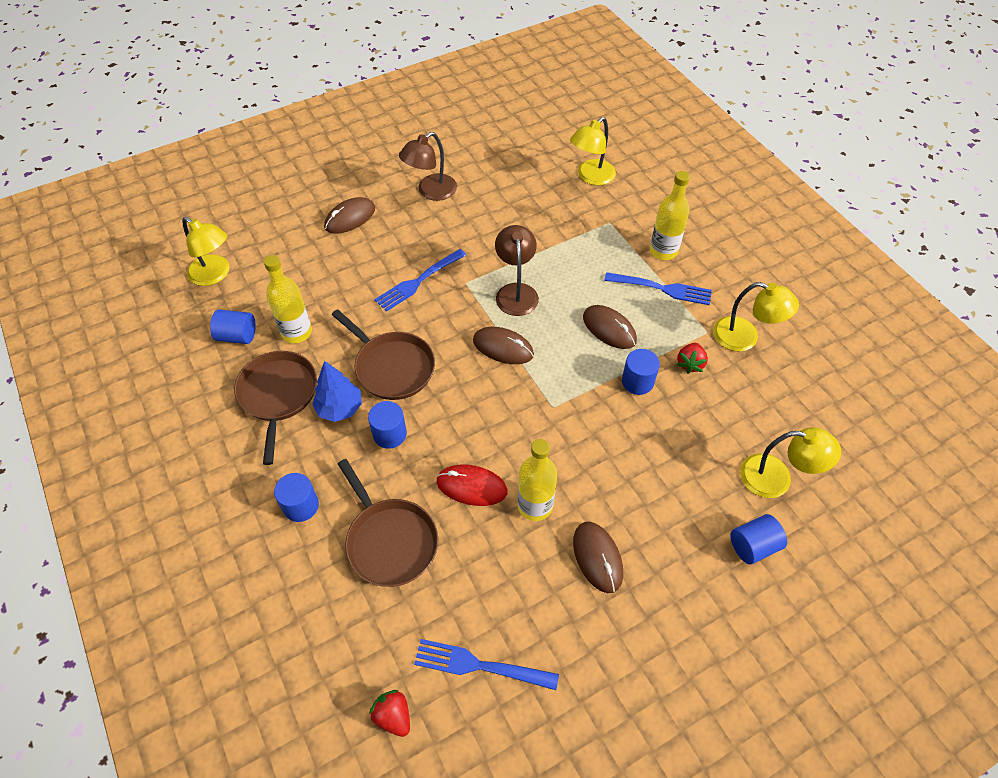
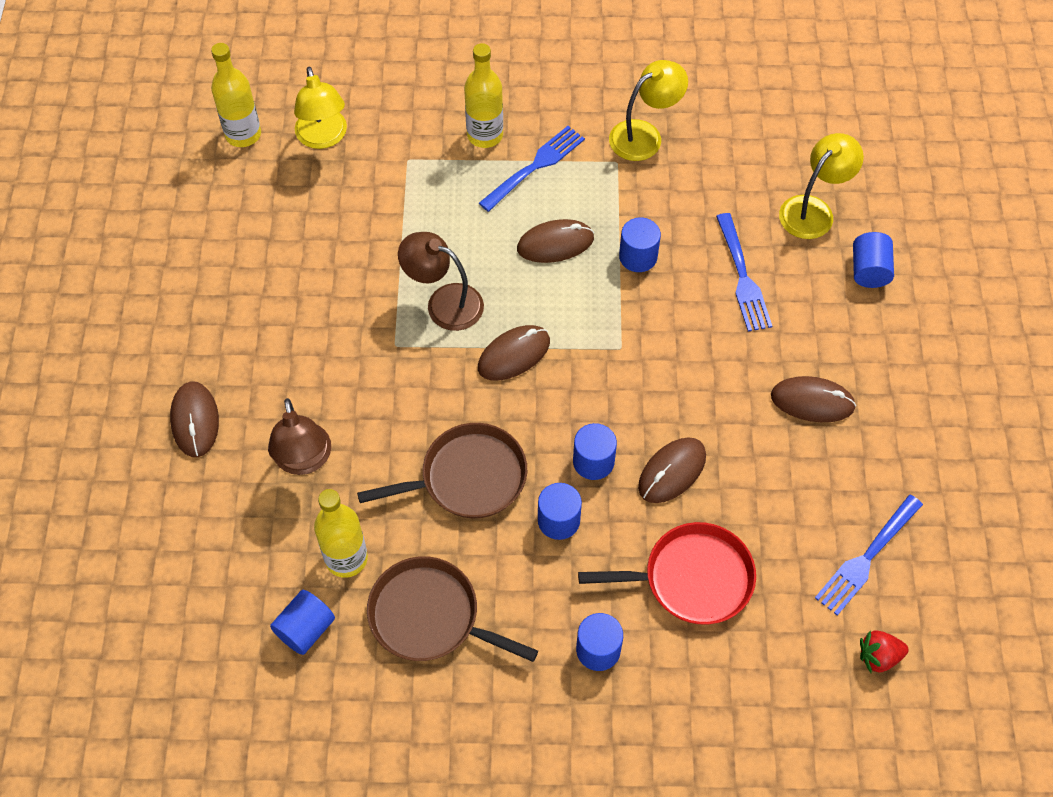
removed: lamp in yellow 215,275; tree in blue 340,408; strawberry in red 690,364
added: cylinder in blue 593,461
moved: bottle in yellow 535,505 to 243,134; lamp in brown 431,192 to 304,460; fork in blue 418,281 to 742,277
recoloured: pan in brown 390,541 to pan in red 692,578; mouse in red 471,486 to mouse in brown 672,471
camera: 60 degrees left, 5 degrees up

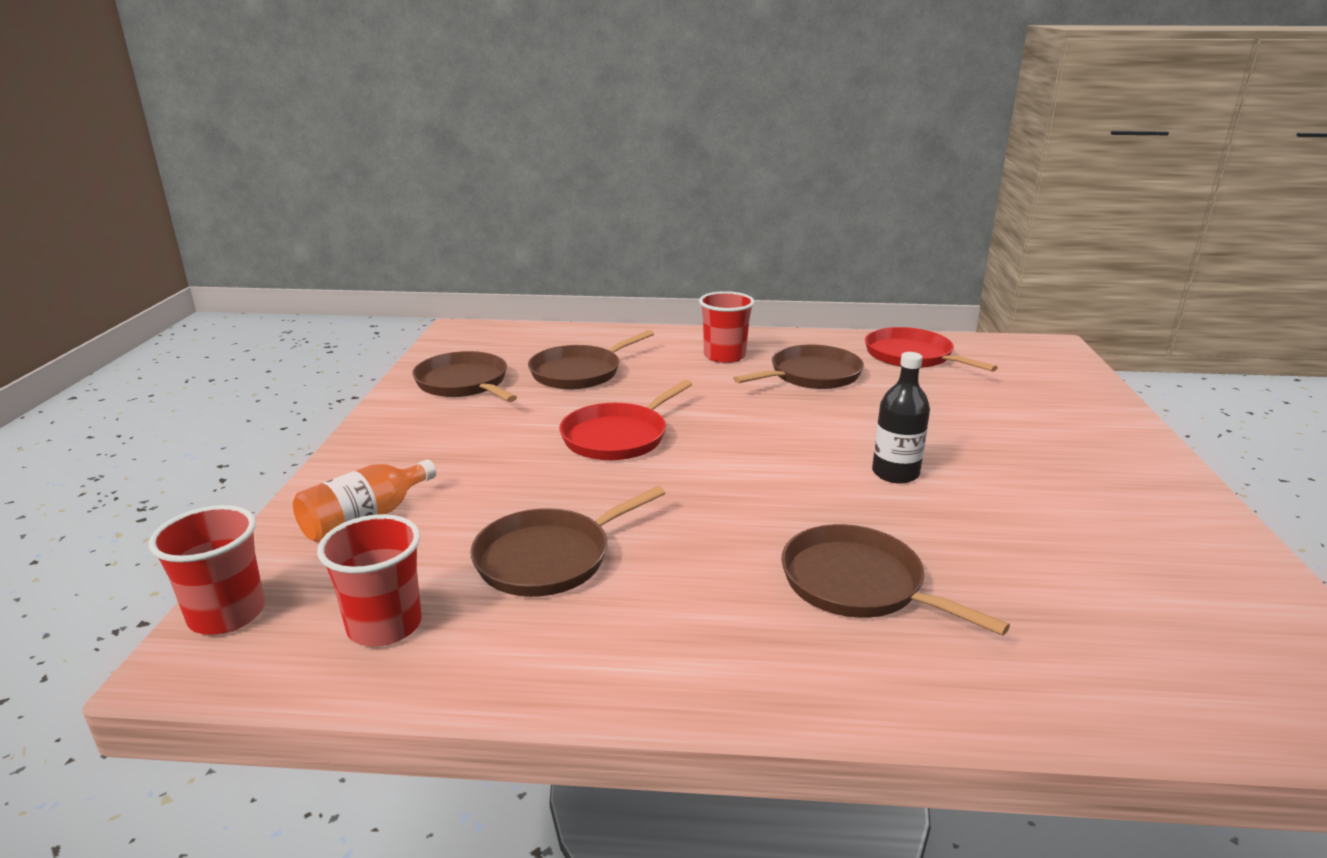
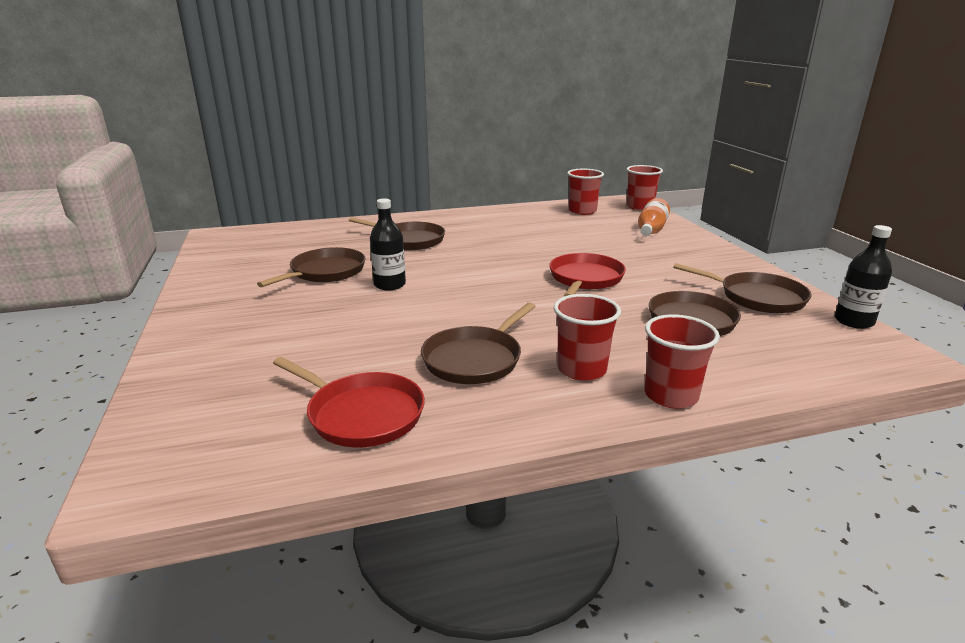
added: cup in red 671,395; bottle in black 853,321
moved: pan in brown 548,558 to 325,272
camera: 160 degrees right, 0 degrees up

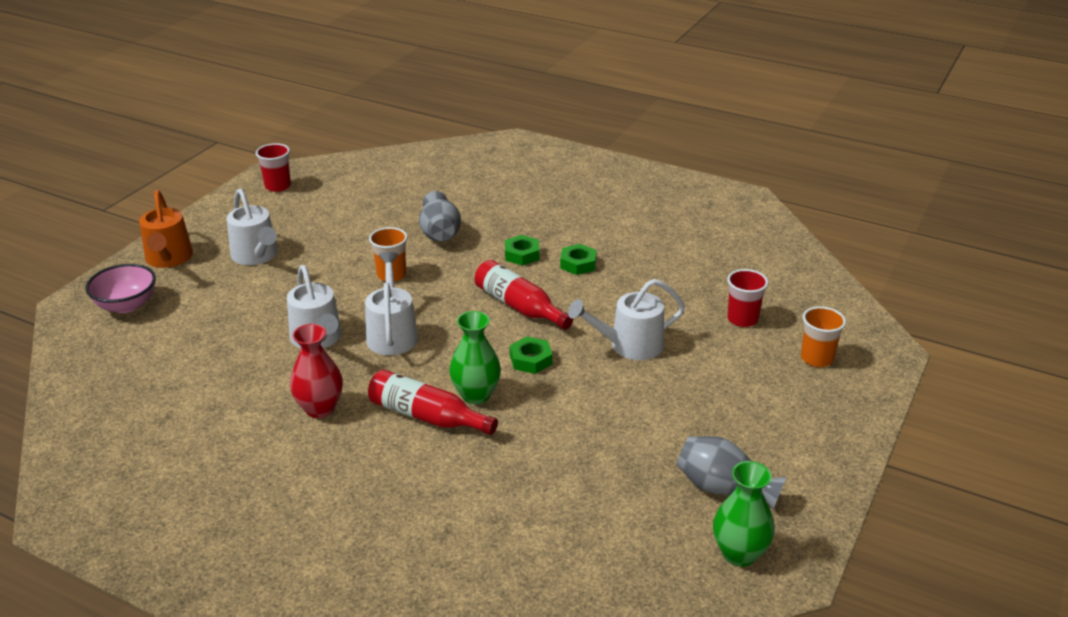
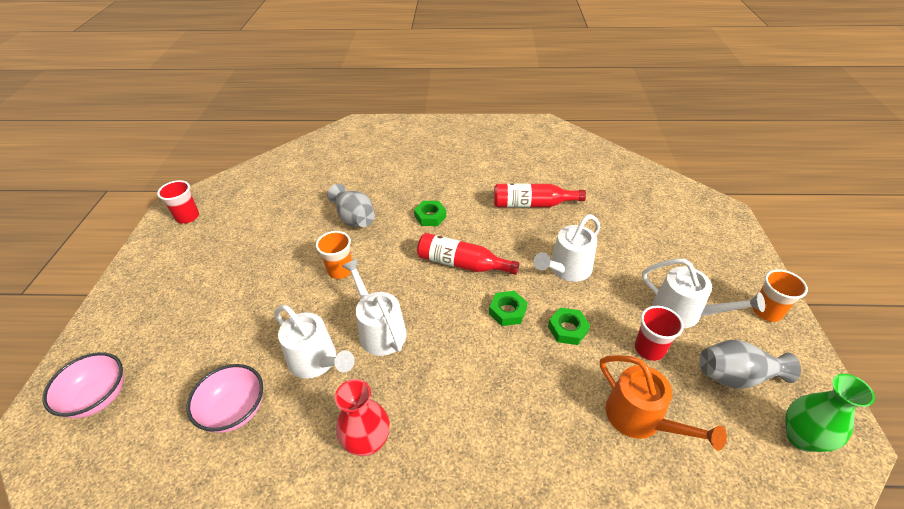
removed: vase in green 476,395
added: bowl in pink 235,410
moved: bottle in red 427,416 to 532,204; nut in green 578,264 to 567,329; watering can in orange 169,259 to 640,419; cup in red 742,319 to 649,349; watering can in white 256,256 to 683,313; cup in orange 816,358 to 766,311
camera: 25 degrees left, 10 degrees up

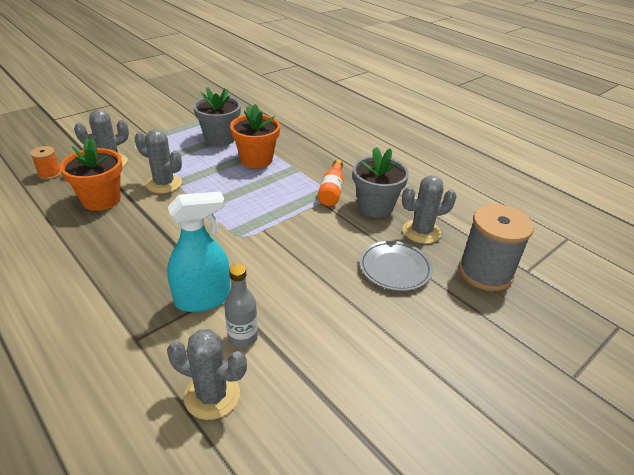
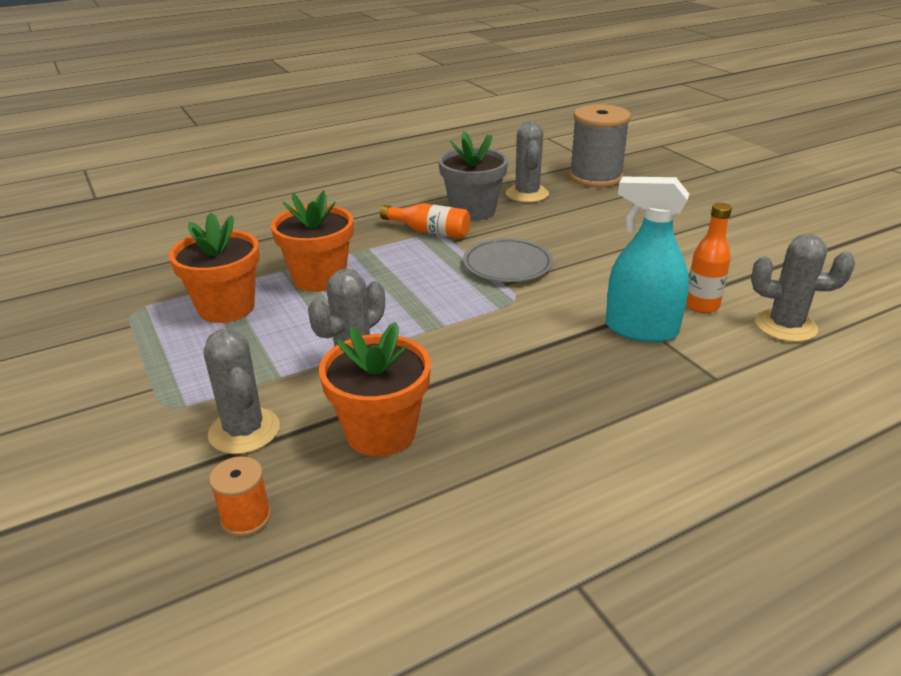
moved: plate in grey 395,268 to 507,265
recoloured: flower pot in grey 220,138 to flower pot in orange 226,307; bottle in grey 242,338 to bottle in orange 701,305
turned: spray bottle in turquoise 203,299 = 641,329 60 degrees counterclockwise; cactus in grey 212,395 = 785,326 75 degrees clockwise
camera: 75 degrees left, 5 degrees down

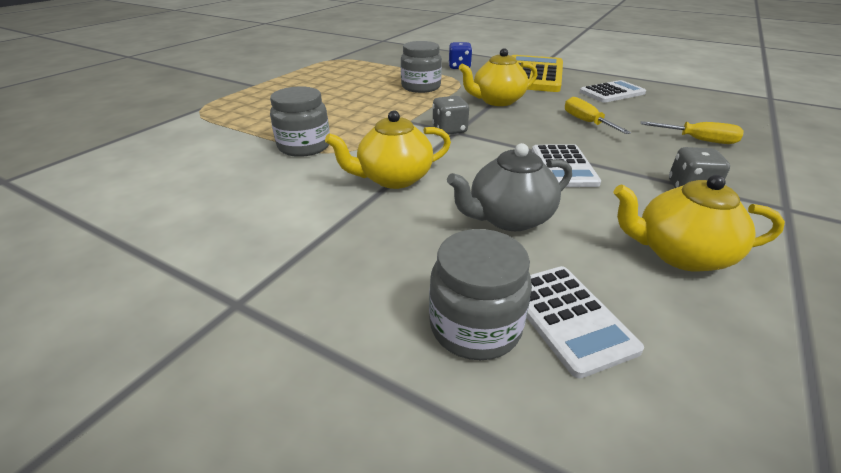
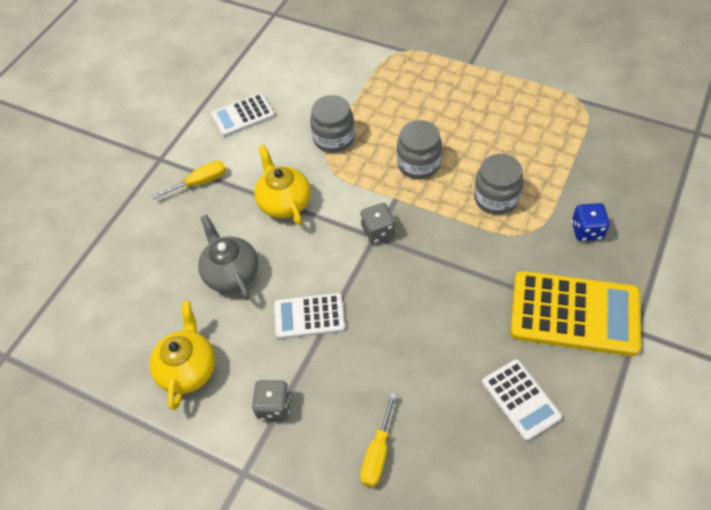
removed: teapot in yellow 497,101
moved: screwdriver in yellow 586,122 to 200,182; calculator in white 568,318 to 243,115; jar in grey 475,326 to 418,164
camera: 90 degrees right, 20 degrees up

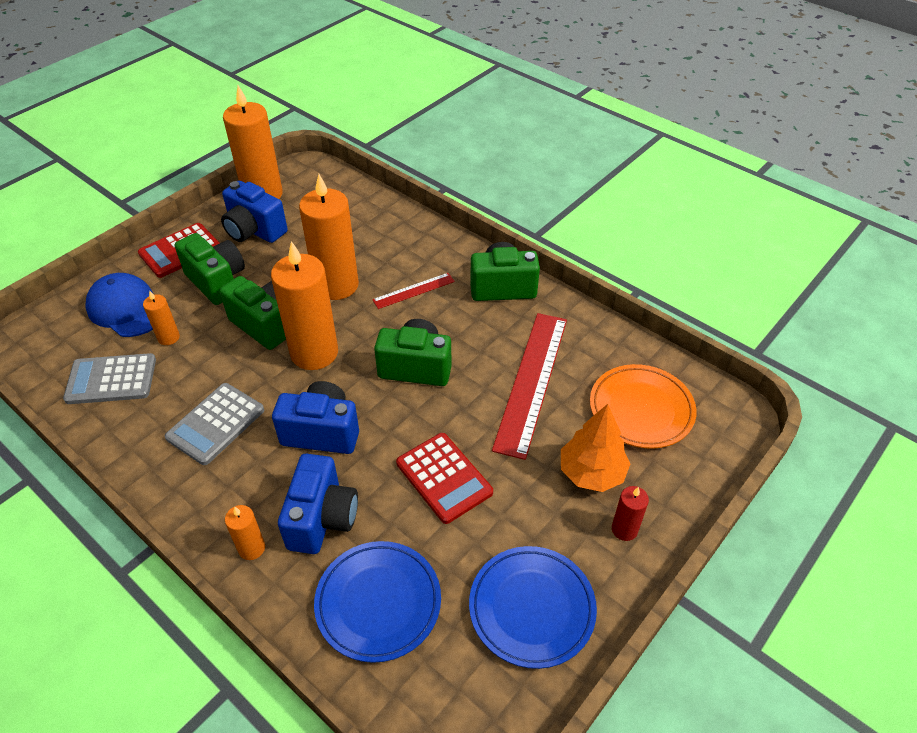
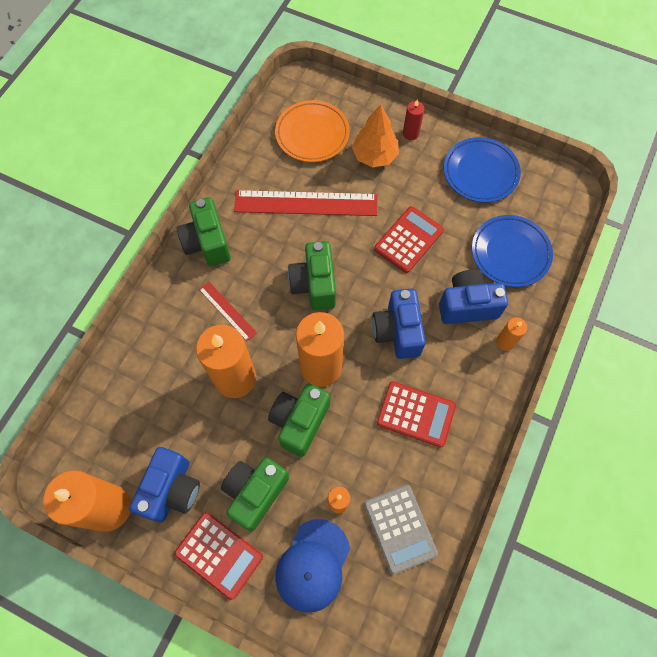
recoloured: calculator in grey 215,424 to calculator in red 415,414
camera: 105 degrees left, 20 degrees up

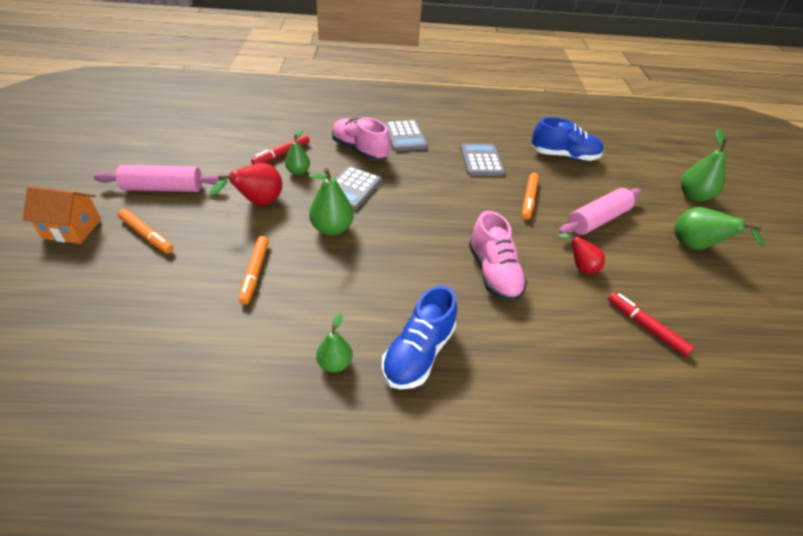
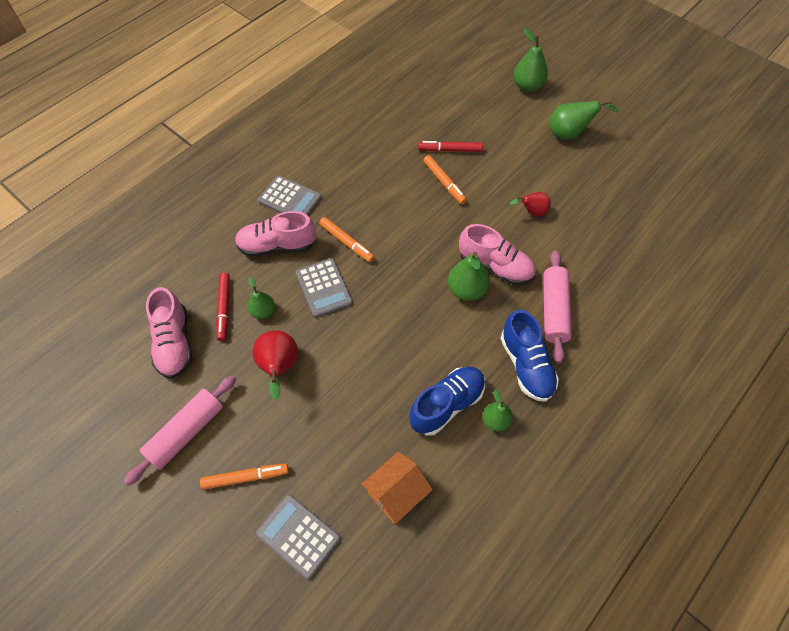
added: shoe in pink 174,343
moved: calculator in grey 481,161 to 298,536; marker in orange 255,273 to 346,242; house in orange 72,229 to 396,494; shoe in blue 564,156 to 447,405; marker in red 646,327 to 450,150; pear in green 332,229 to 467,290; rolling pin in pink 597,220 to 554,310
camera: 45 degrees left, 15 degrees up

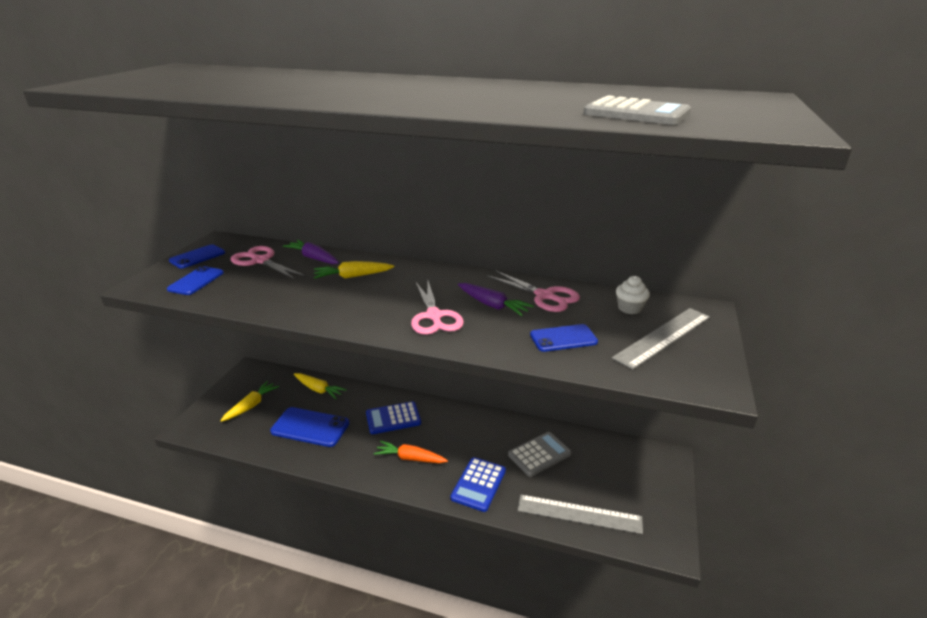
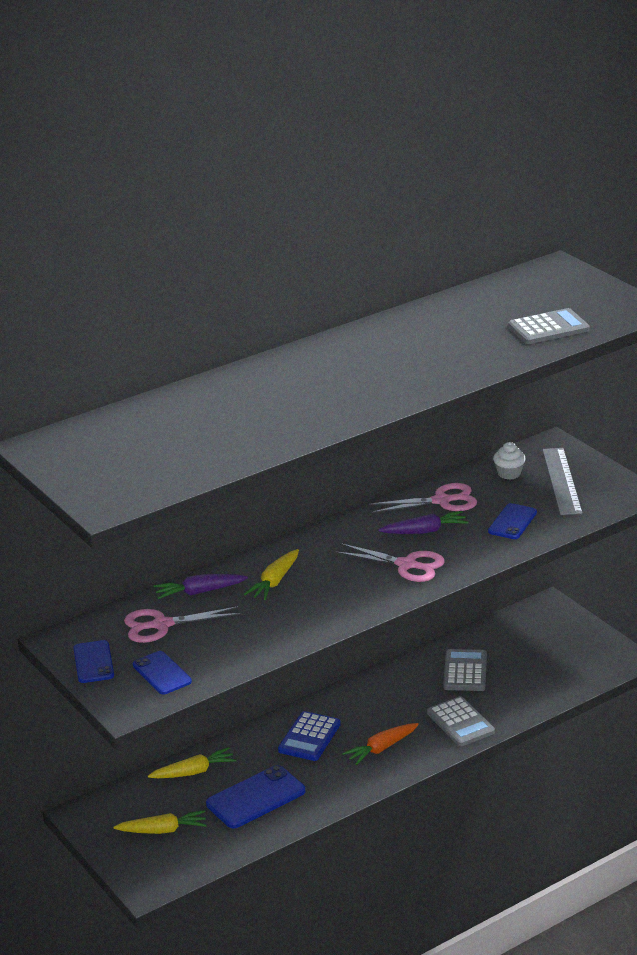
removed: ruler in grey 579,514
recoloured: calculator in blue 478,484 to calculator in grey 460,722
turned: carrot in yellow 251,406 = 162,830 105 degrees clockwise
camera: 50 degrees left, 0 degrees up

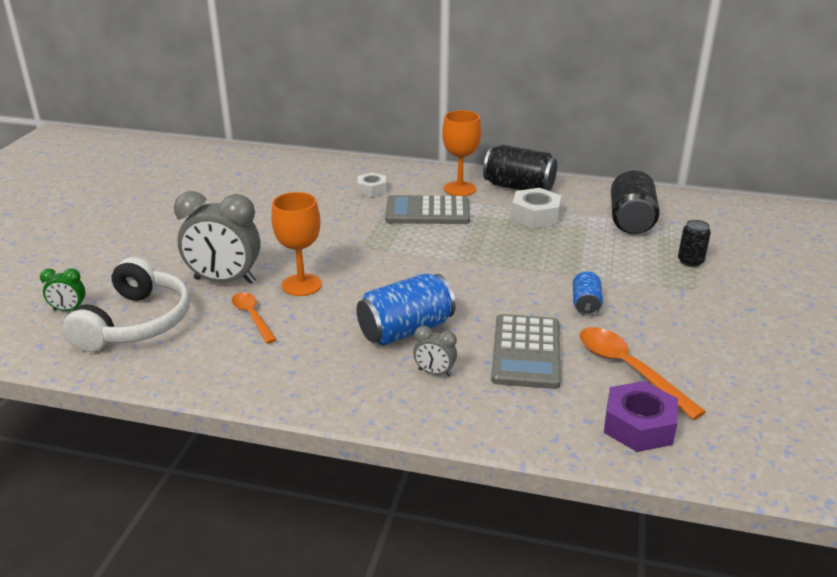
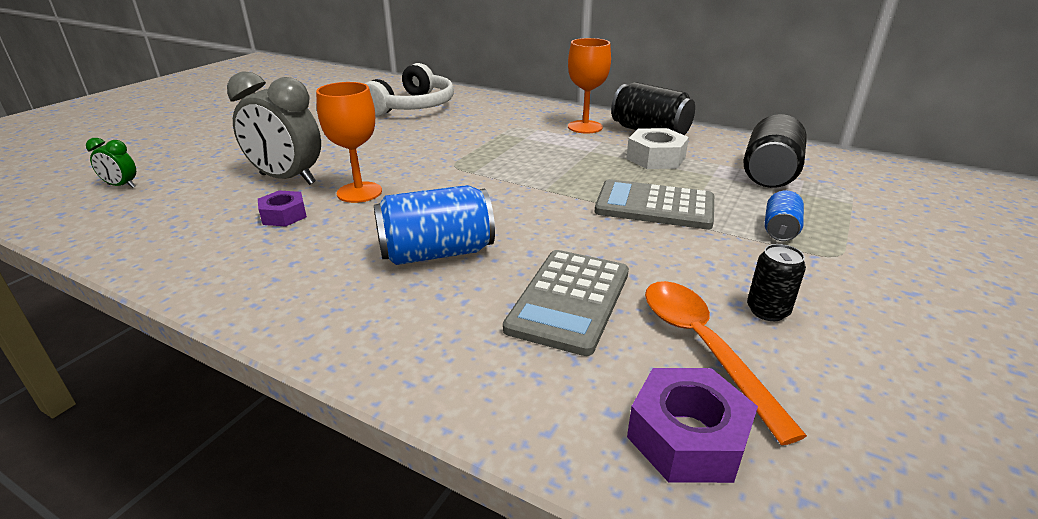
removed: nut in white 372,190; clock in grey 434,372
moved: headphones in white 136,323 to 413,107; calculator in grey 427,212 to 654,206; can in black 690,261 to 767,311; can in blue 585,304 to 780,230
replaced: spoon in orange 252,316 to nut in purple 284,215
camera: 15 degrees right, 0 degrees up

